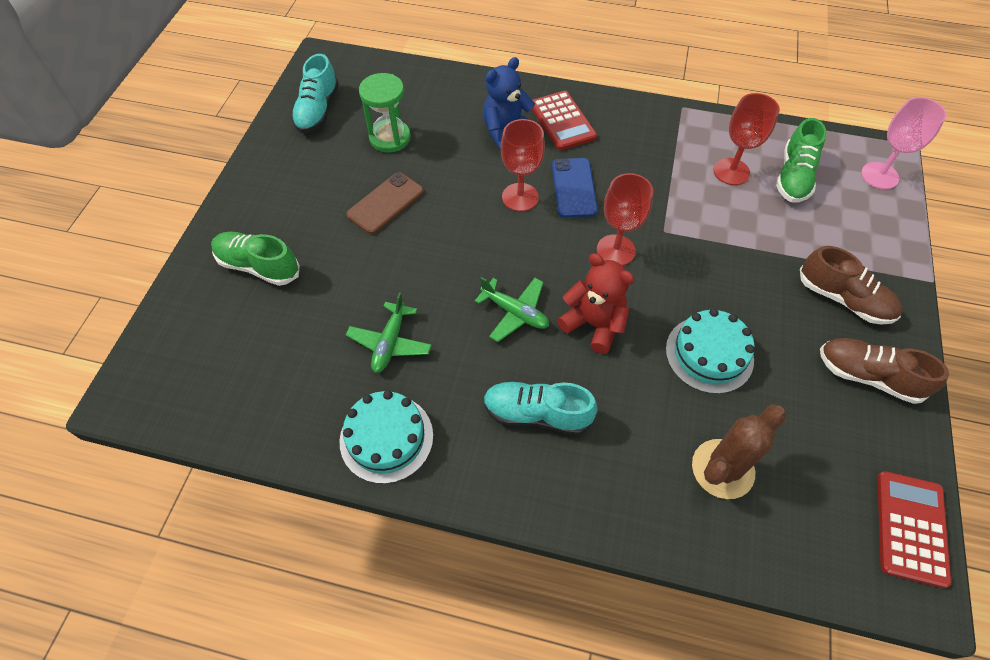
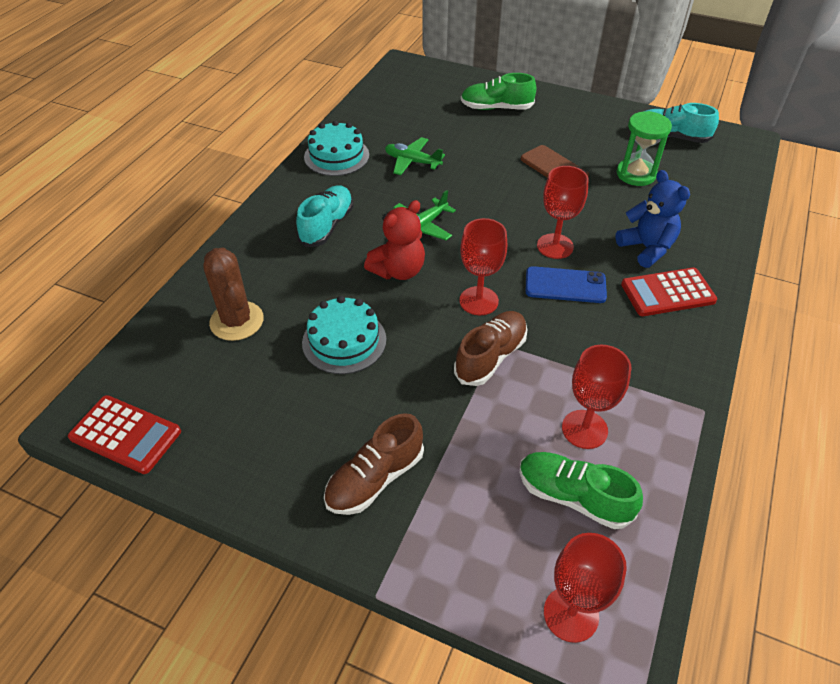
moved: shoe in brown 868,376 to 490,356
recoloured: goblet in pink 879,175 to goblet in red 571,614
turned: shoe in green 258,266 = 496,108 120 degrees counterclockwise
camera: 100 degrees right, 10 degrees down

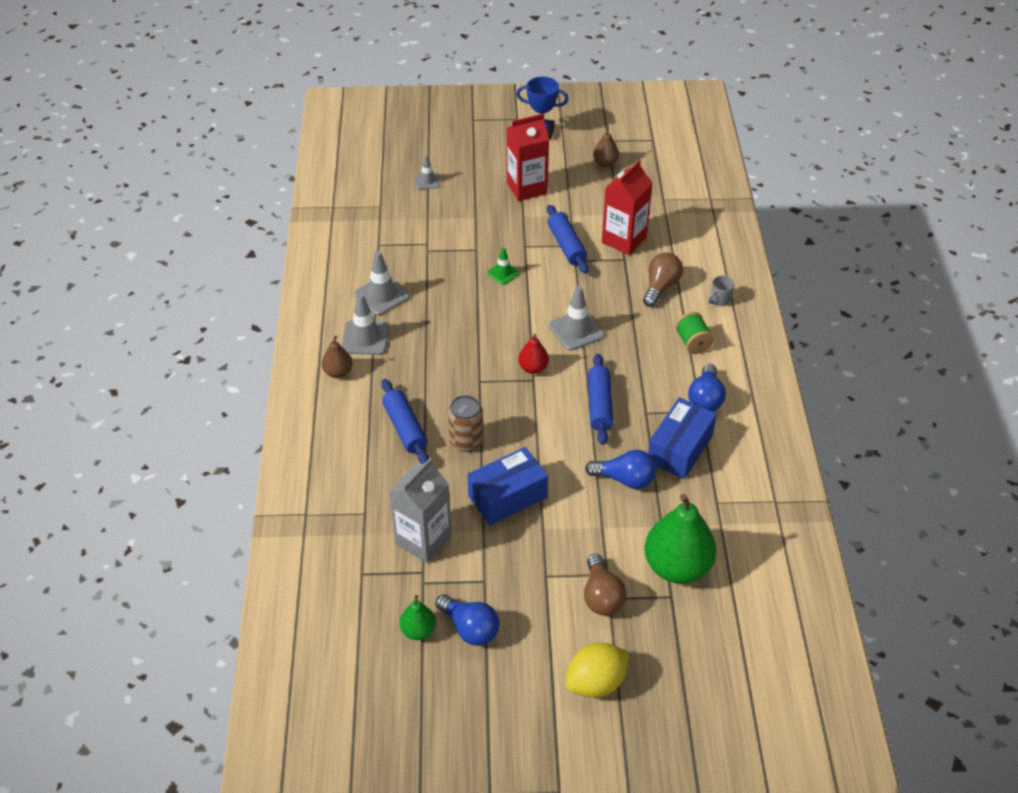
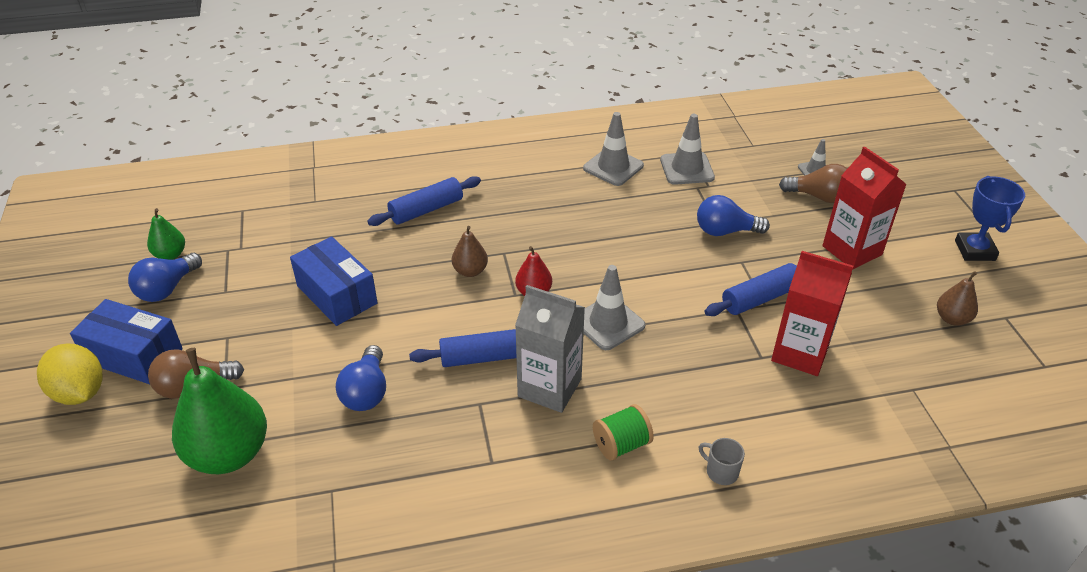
removed: can in brown 466,441; traffic cone in green 503,273
moved: box in blue 679,449 to 134,355; pear in brown 338,372 to 470,271; carton in grey 423,540 to 549,388; traffic cone in grey 365,338 to 687,169; light bulb in blue 705,399 to 725,231; light bulb in brown 660,287 to 819,197
camera: 80 degrees right, 5 degrees down

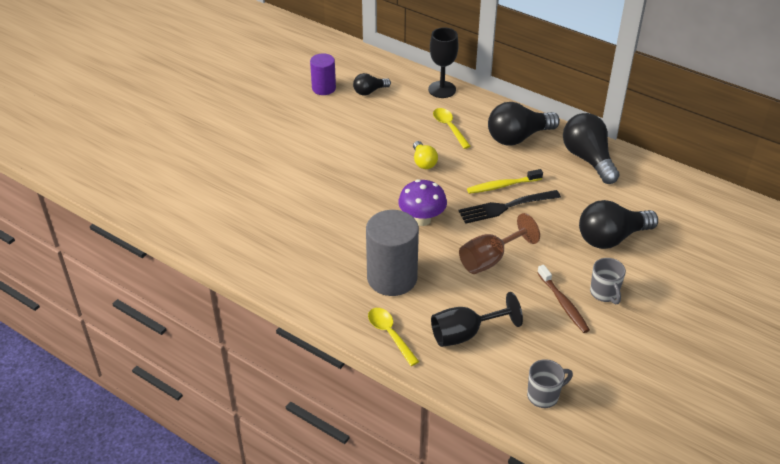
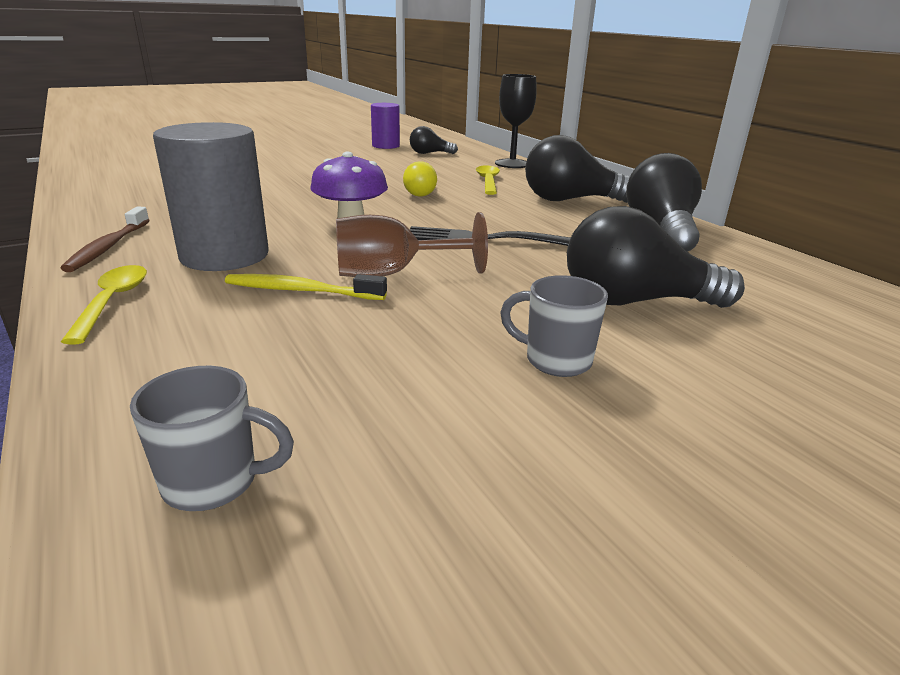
removed: goblet in black 465,334
moved: toothbrush in brown 563,303 to 109,246; toothbrush in yellow 503,185 to 302,291
turned: mug in grey 604,293 = 555,360 105 degrees clockwise
camera: 25 degrees right, 15 degrees down

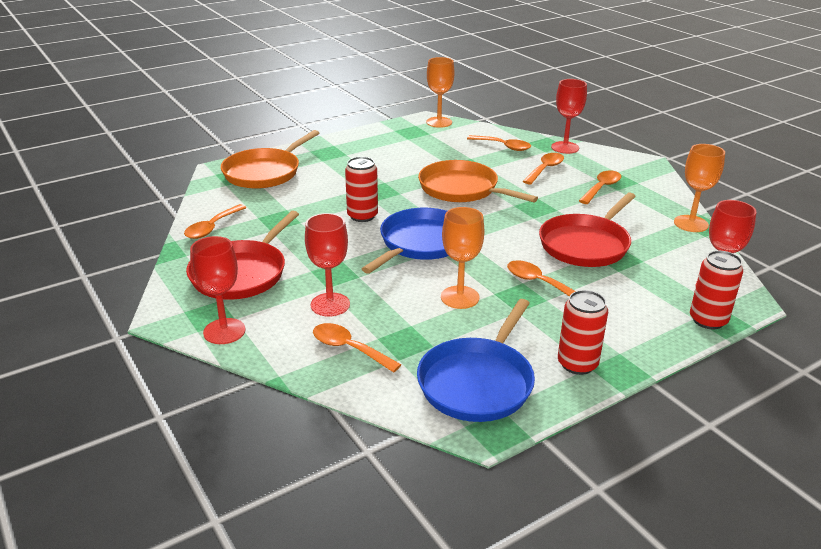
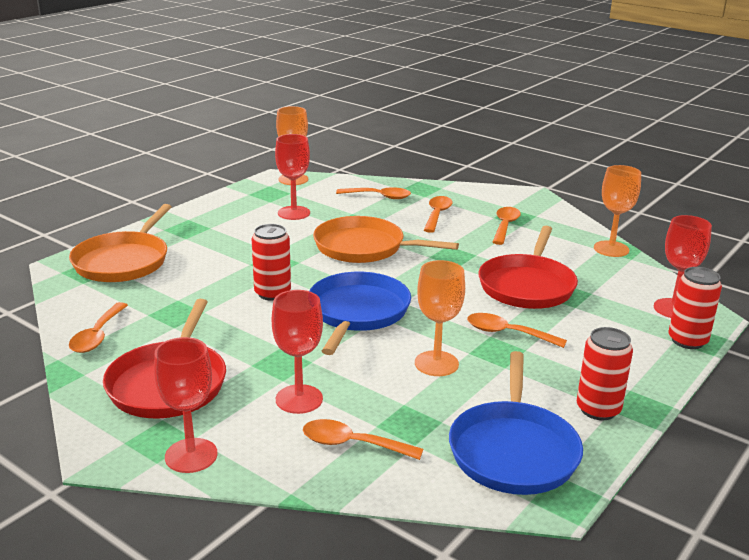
moved: goblet in red 565,147 to 294,213
camera: 20 degrees left, 5 degrees down

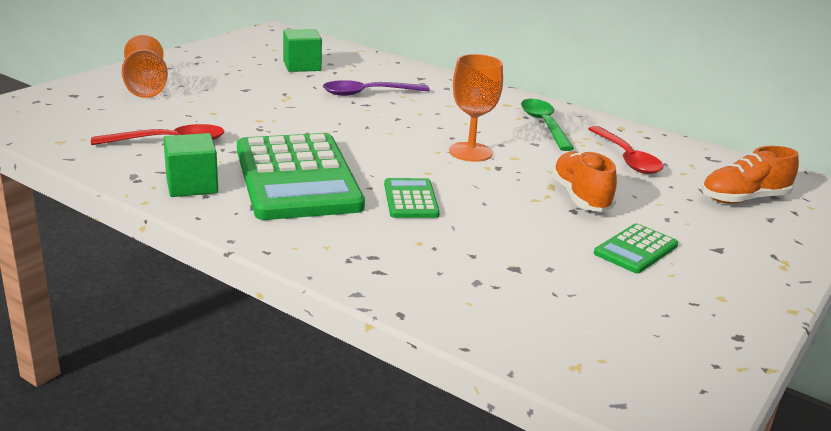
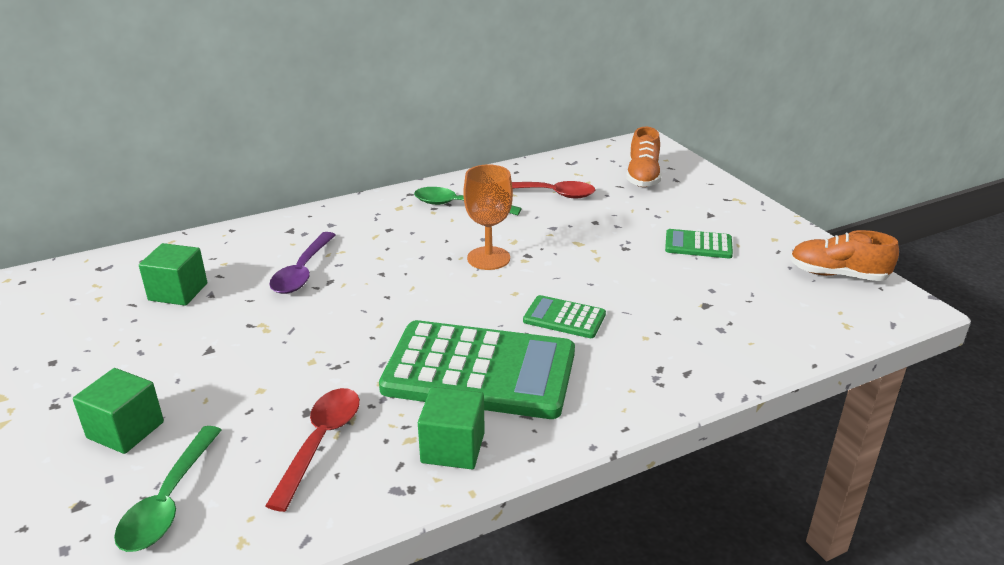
added: spoon in green 169,501
moved: shoe in orange 580,197 to 837,275
replaced: goblet in orange 146,88 to cube in green 125,430
turned: calculator in green 635,249 = 698,245 120 degrees clockwise
camera: 60 degrees left, 5 degrees up

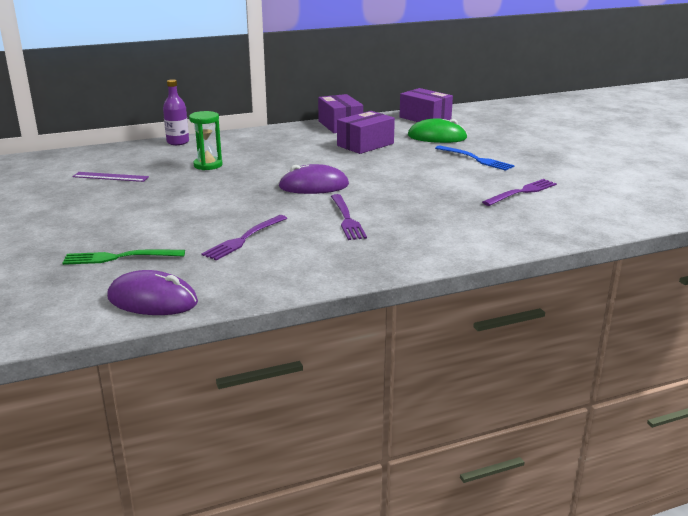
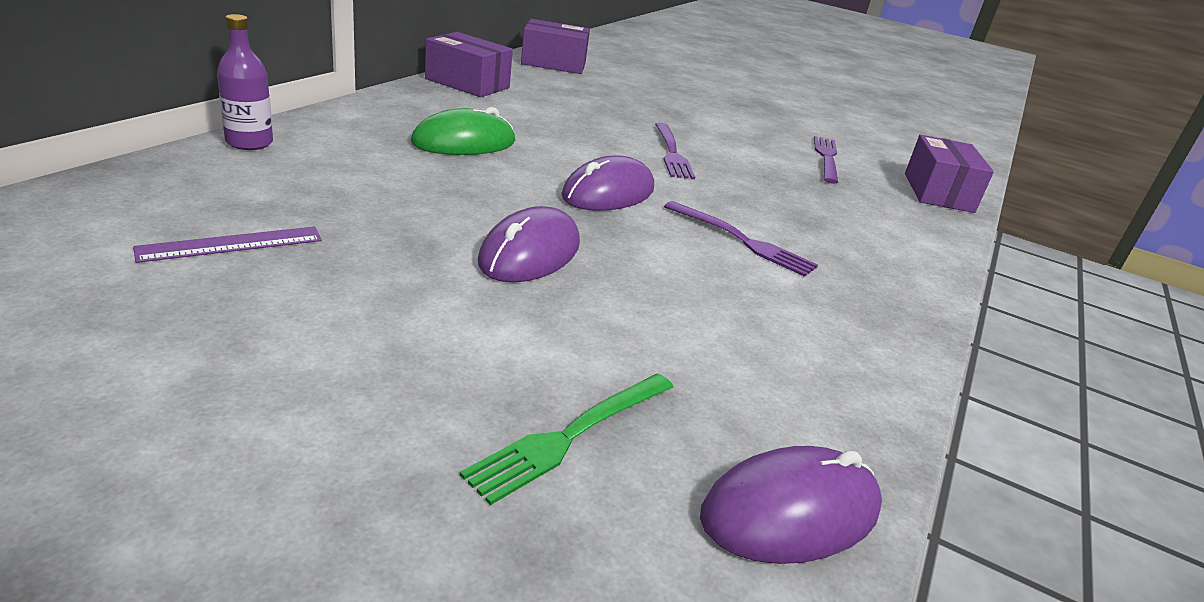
removed: hourglass in green 208,165; fork in blue 476,159
added: mouse in purple 530,253
moved: mouse in green 437,137 to 464,142; fork in purple 244,239 to 672,153; box in purple 365,145 to 938,192
camera: 45 degrees left, 5 degrees up

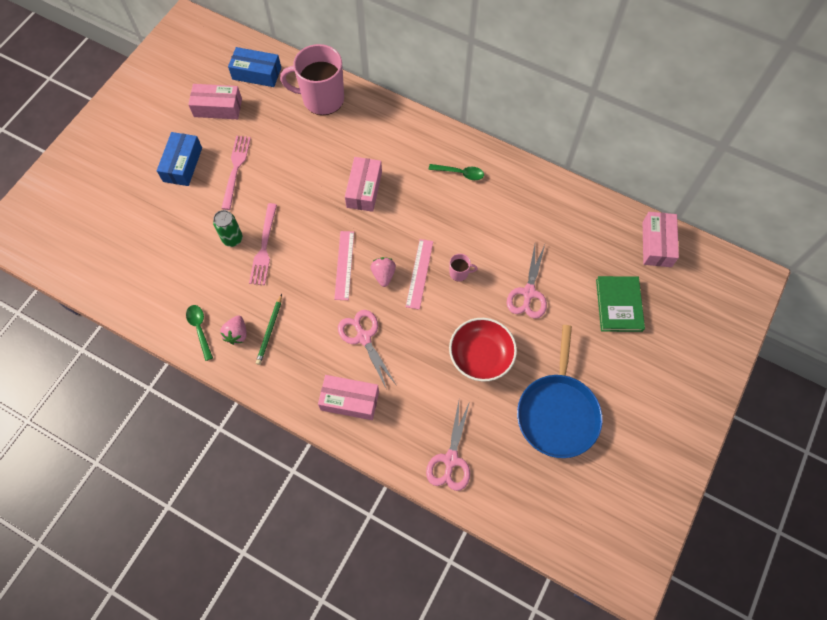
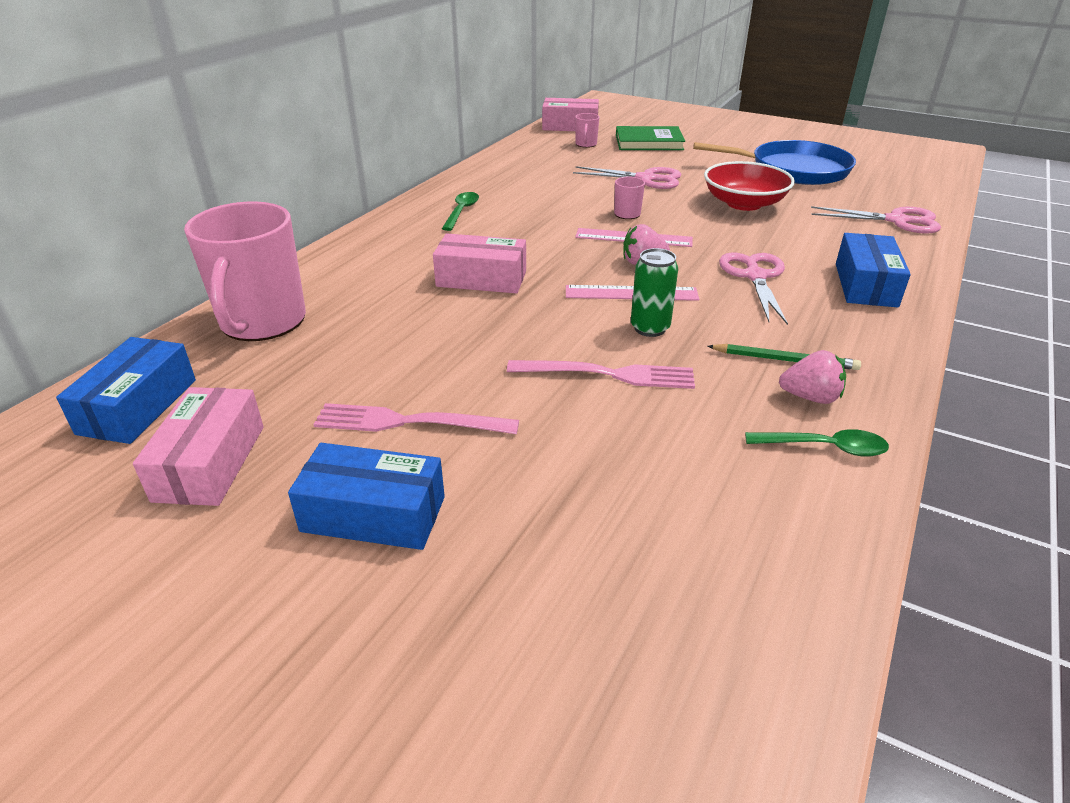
added: mug in pink 586,144
moved: can in green 232,239 to 650,328
recoloured: box in pink 350,400 to box in blue 865,285
turned: scissors in pink 363,337 = 755,276 120 degrees clockwise; spoon in green 200,329 = 824,447 150 degrees counterclockwise
camera: 90 degrees left, 30 degrees down

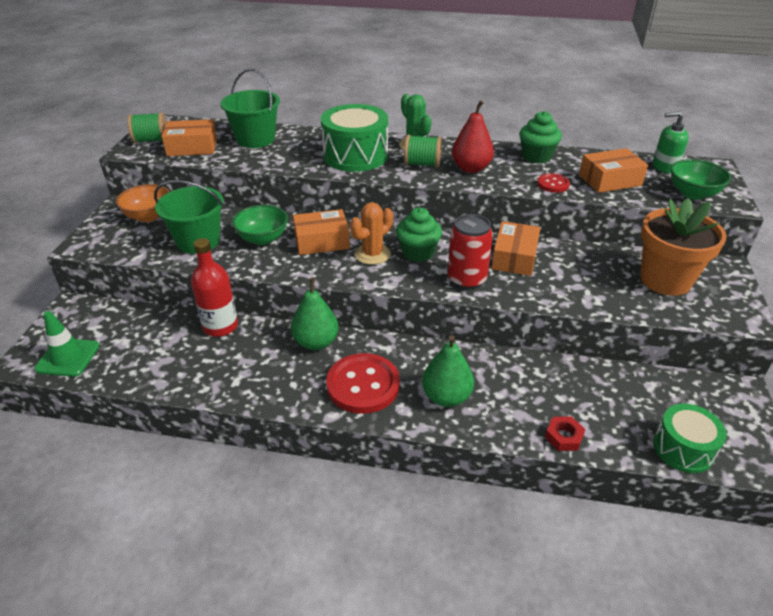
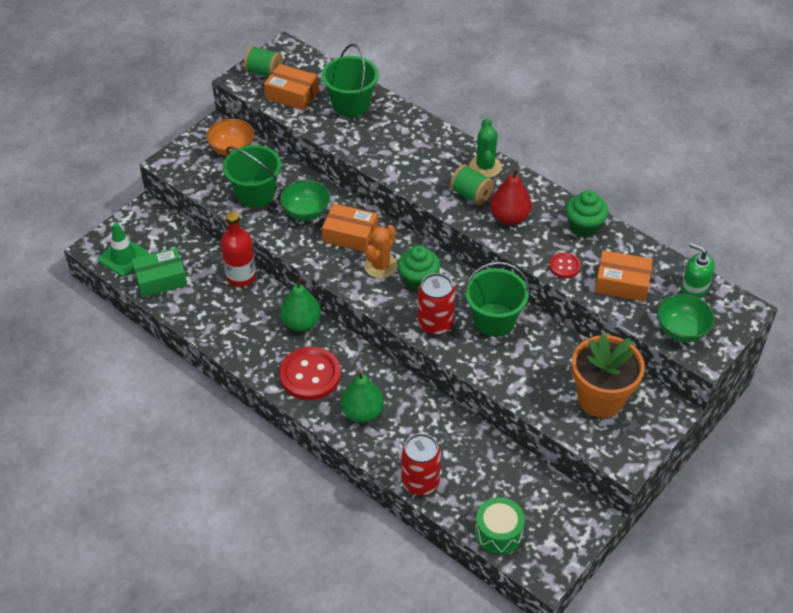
removed: drum in green 355,155
added: box in green 161,279
replaced: nut in red 563,436 to can in red 420,482; box in orange 514,257 to bucket in green 494,320
turned: cactus in orange 372,254 = 380,266 45 degrees counterclockwise
camera: 30 degrees right, 10 degrees up

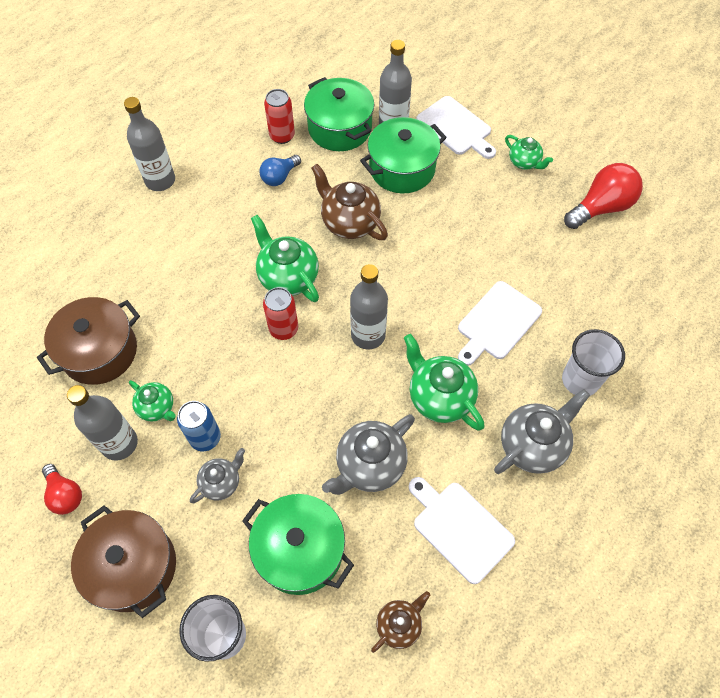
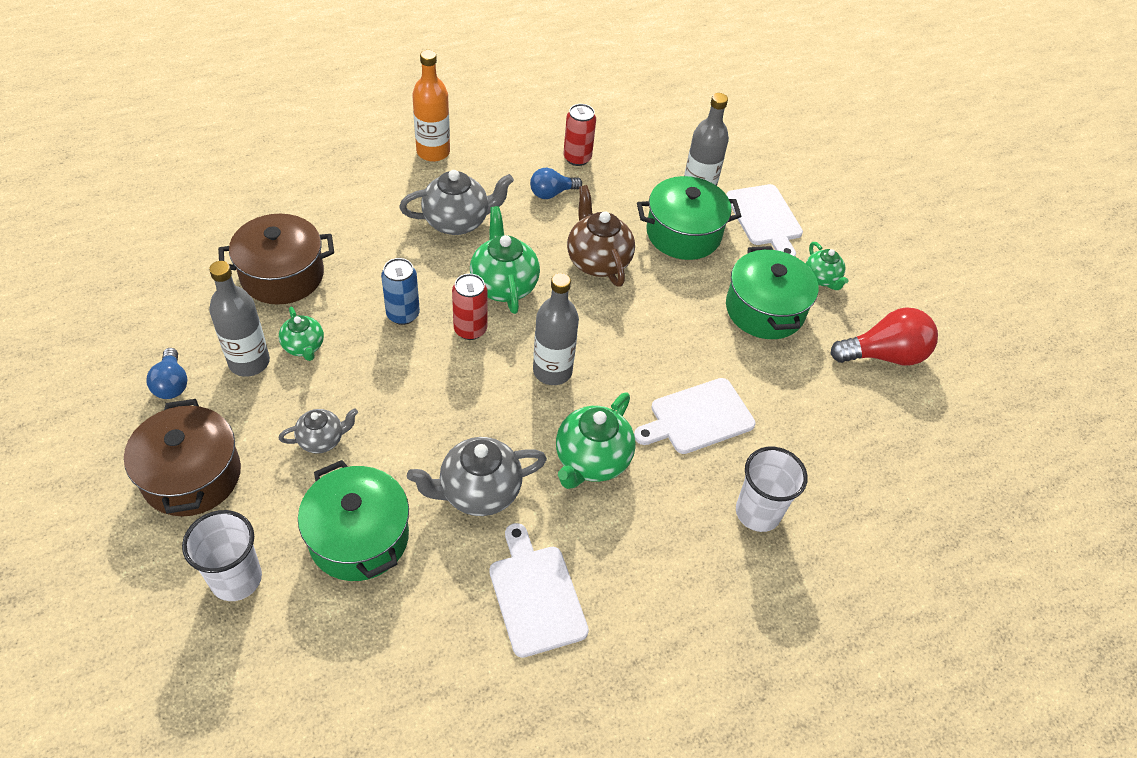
removed: teapot in brown 399,624
moved: can in blue 205,438 to 403,314; teapot in grey 533,445 to 457,222; pot in green 340,128 to 764,310
recoloured: light bulb in red 65,494 to light bulb in blue 172,384; bottle in grey 160,180 to bottle in orange 433,152
turned: teapot in green 439,397 = 591,461 135 degrees counterclockwise
camera: 20 degrees right, 10 degrees down

